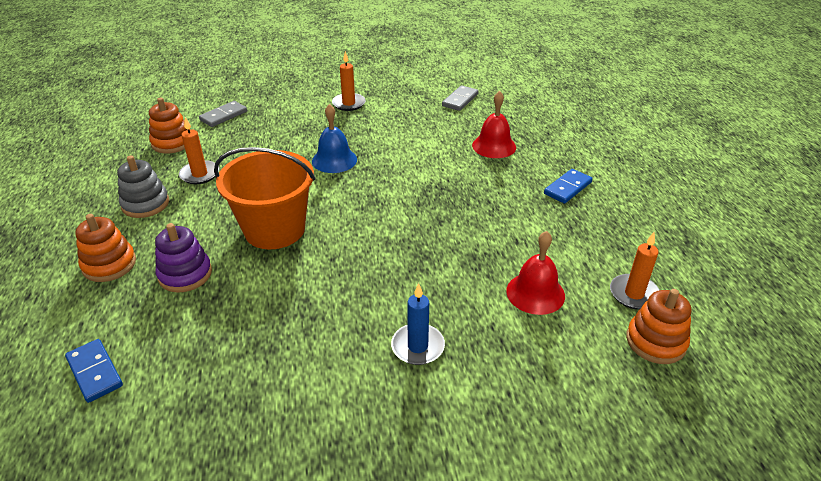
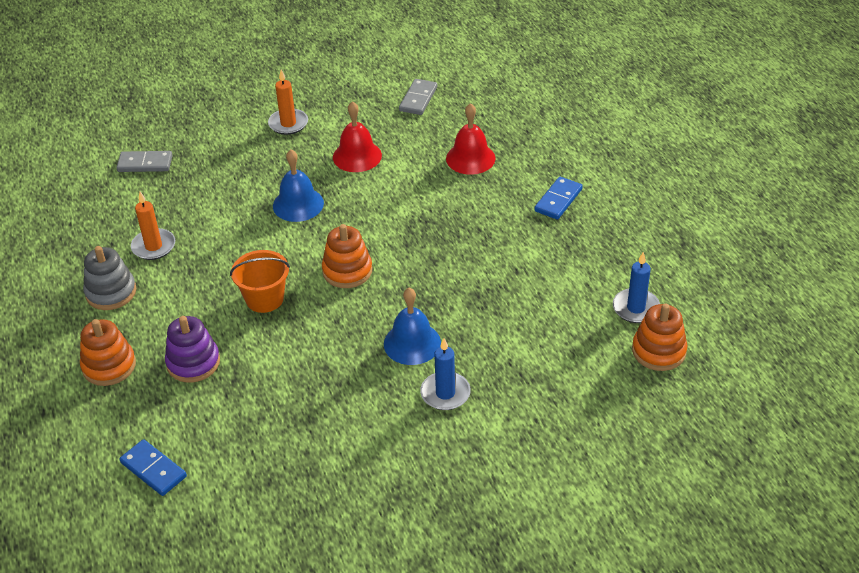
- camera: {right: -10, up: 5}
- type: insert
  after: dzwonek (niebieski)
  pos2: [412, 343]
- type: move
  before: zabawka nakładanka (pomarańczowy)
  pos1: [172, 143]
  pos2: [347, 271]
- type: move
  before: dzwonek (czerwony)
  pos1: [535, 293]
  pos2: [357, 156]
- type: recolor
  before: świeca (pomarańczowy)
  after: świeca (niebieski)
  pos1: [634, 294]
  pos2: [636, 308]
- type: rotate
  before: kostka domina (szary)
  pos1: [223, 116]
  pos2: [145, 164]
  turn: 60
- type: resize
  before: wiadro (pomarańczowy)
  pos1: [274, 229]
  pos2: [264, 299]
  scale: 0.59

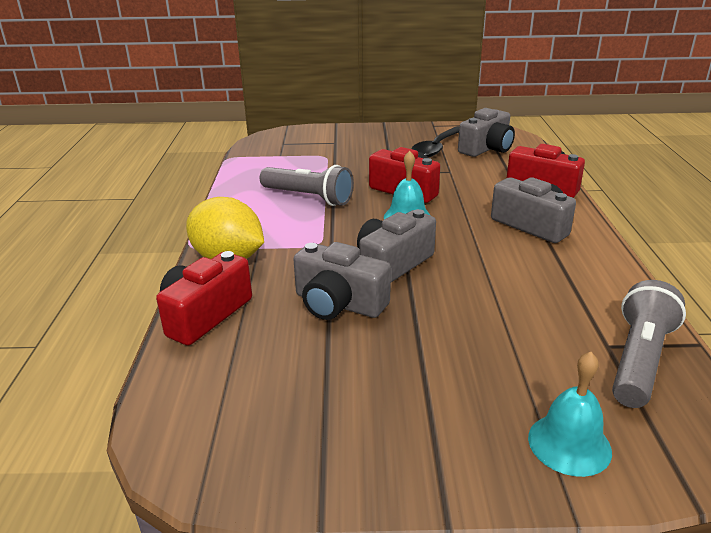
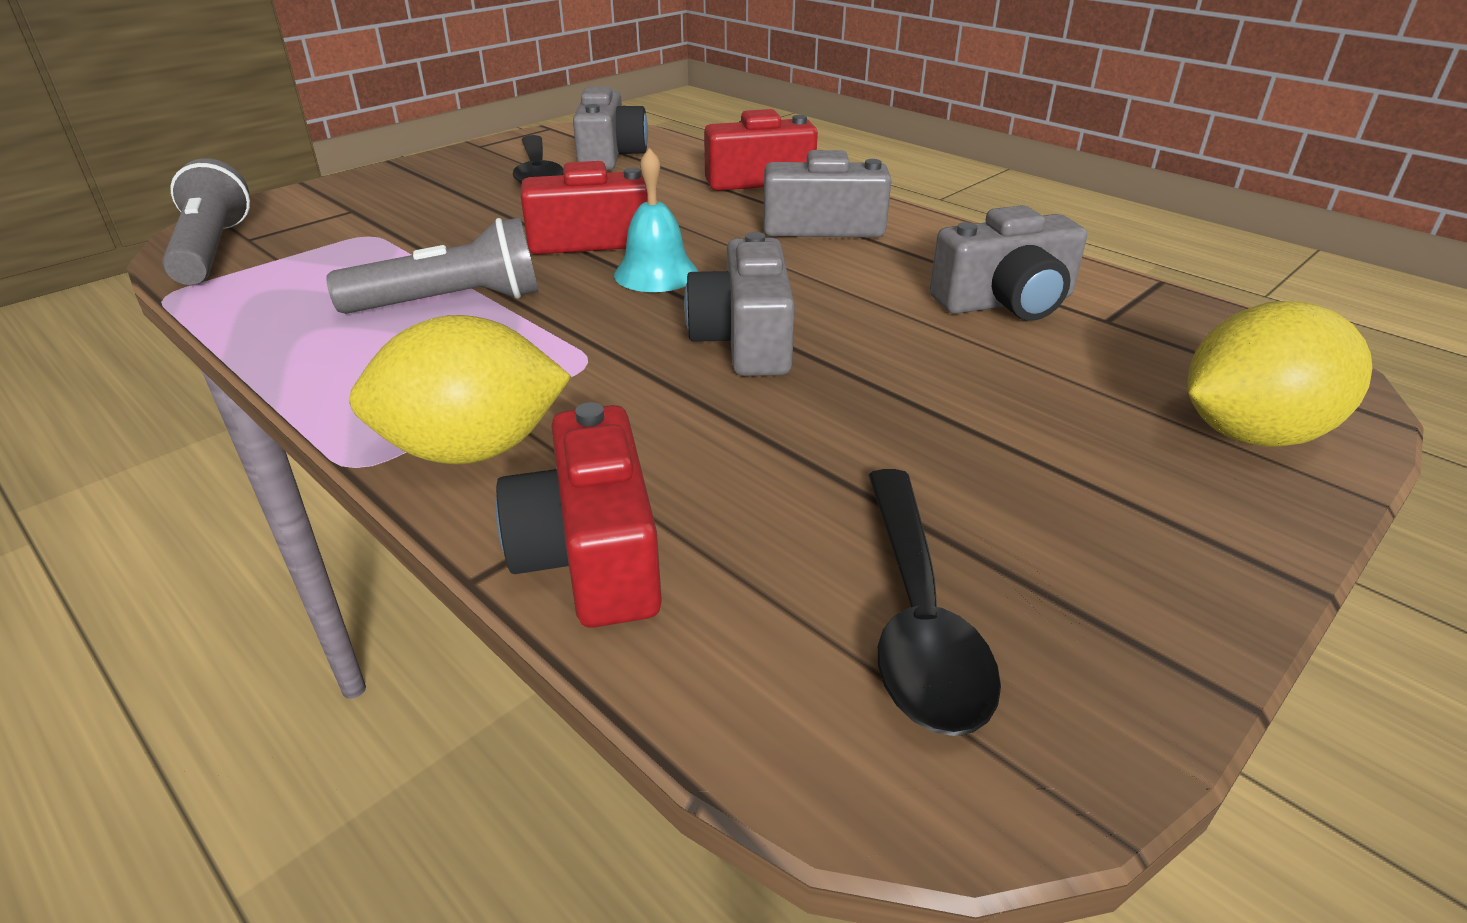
- camera: {right: -45, up: 5}
- type: insert
  after: łyżka (czarny)
  pos2: [917, 616]
- type: move
  before: aparat fotograficzny (szary)
  pos1: [338, 304]
  pos2: [1006, 302]
- type: move
  before: latarka (szary)
  pos1: [639, 360]
  pos2: [212, 250]
- type: replace
  before: dzwonek (turkusowy)
  after: cytryna (żółty)
  pos1: [569, 444]
  pos2: [1251, 434]

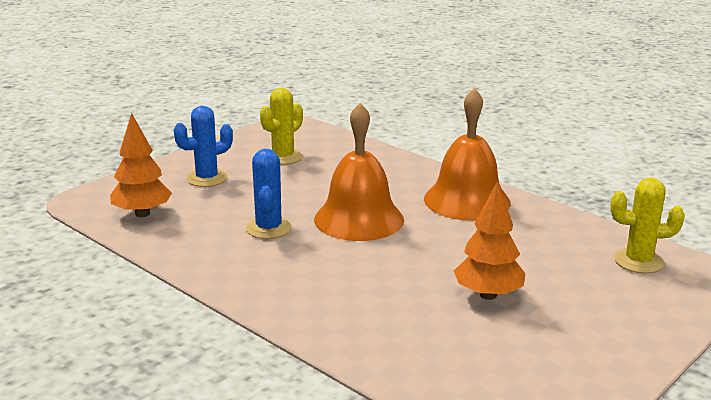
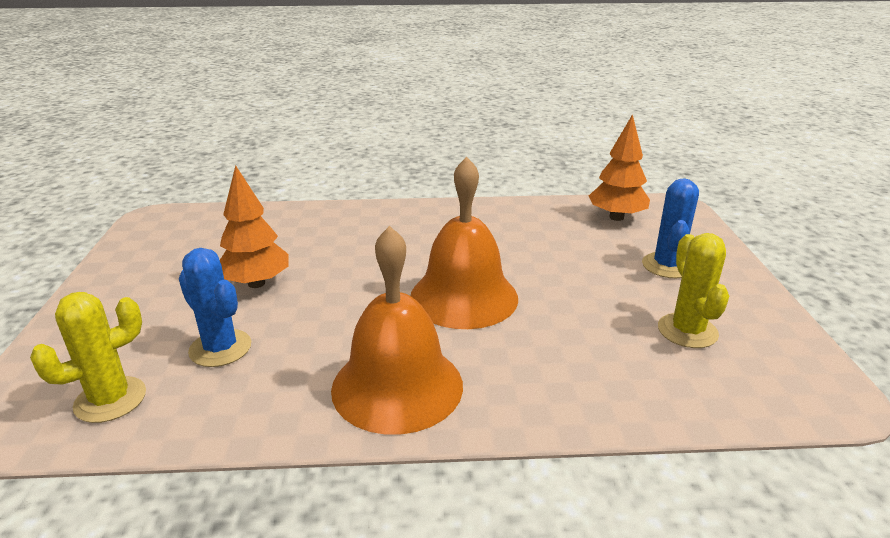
- camera: {right: 135, up: 5}
- type: move
  before: kaktus (niebieski)
  pos1: [268, 228]
  pos2: [220, 348]

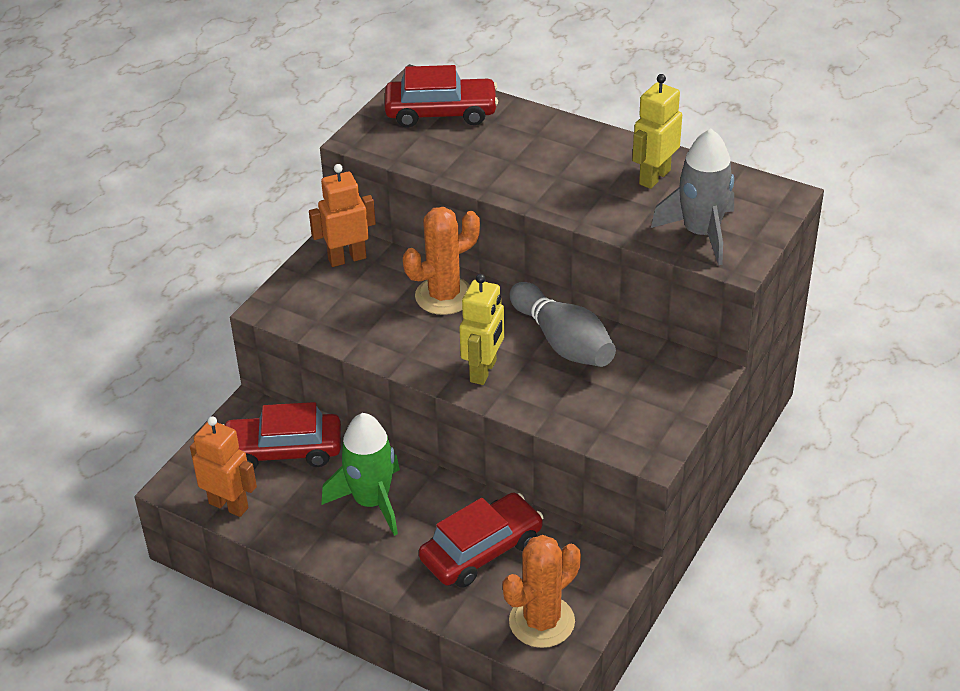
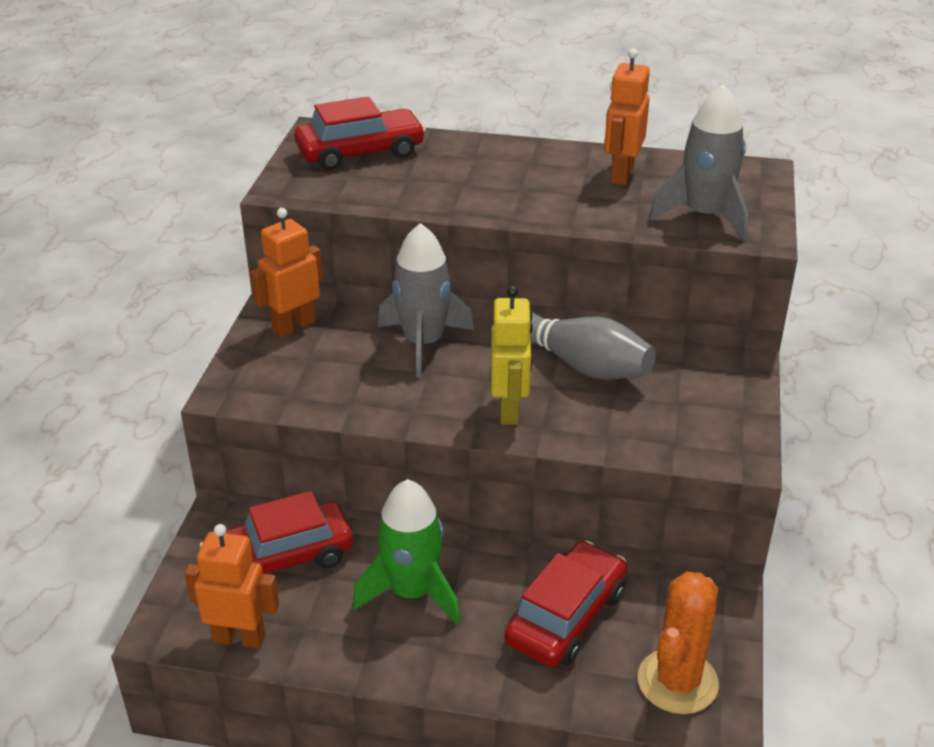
- camera: {right: -20, up: -5}
- type: replace
  before: kaktus (pomarańczowy)
  after: rakieta (szary)
  pos1: [444, 296]
  pos2: [423, 343]
- type: recolor
  before: robot (żółty)
  after: robot (pomarańczowy)
  pos1: [654, 177]
  pos2: [621, 175]

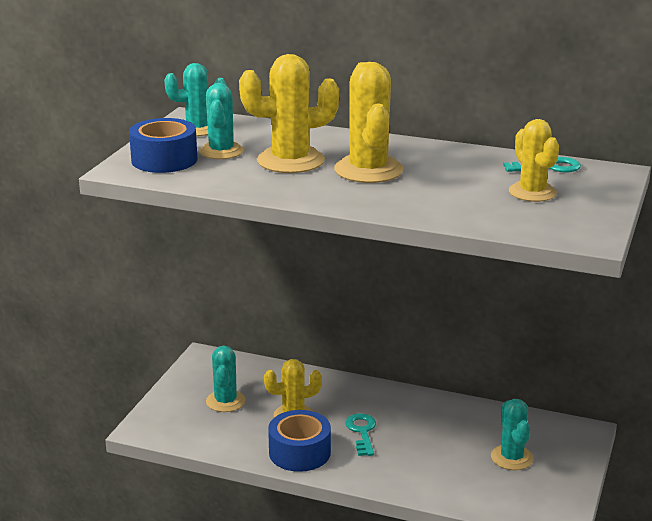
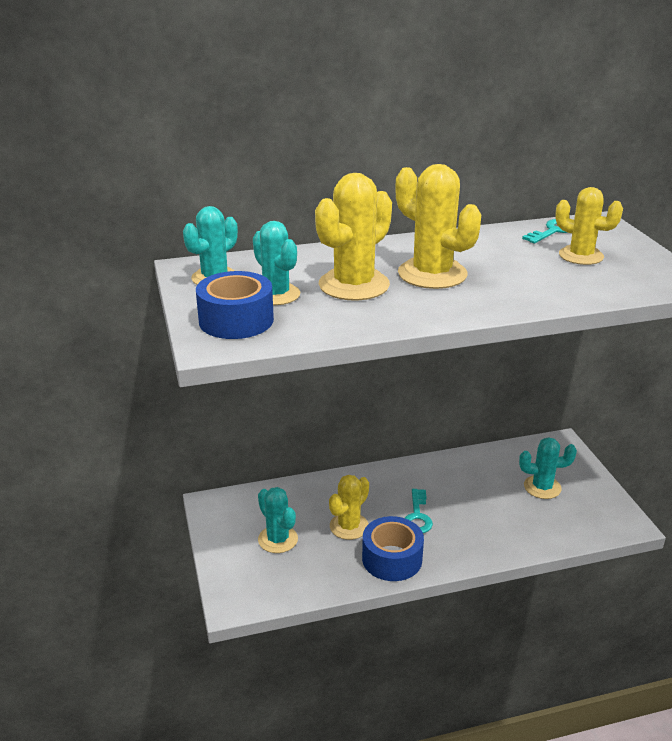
- camera: {right: -35, up: 5}
- type: rotate
  before: klucz (turkusowy)
  pos1: [362, 432]
  pos2: [417, 516]
  turn: -135
- type: rotate
  before: kaktus (turkusowy)
  pos1: [511, 458]
  pos2: [542, 487]
  turn: -45

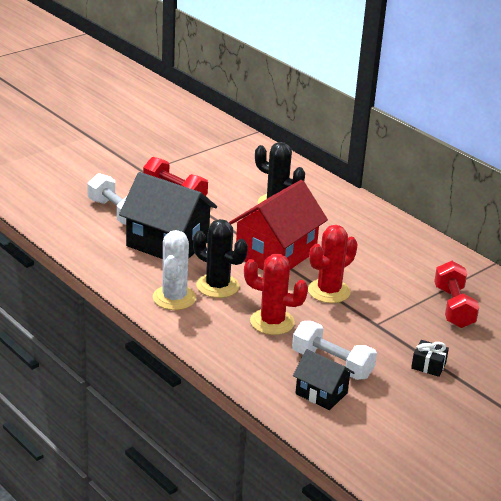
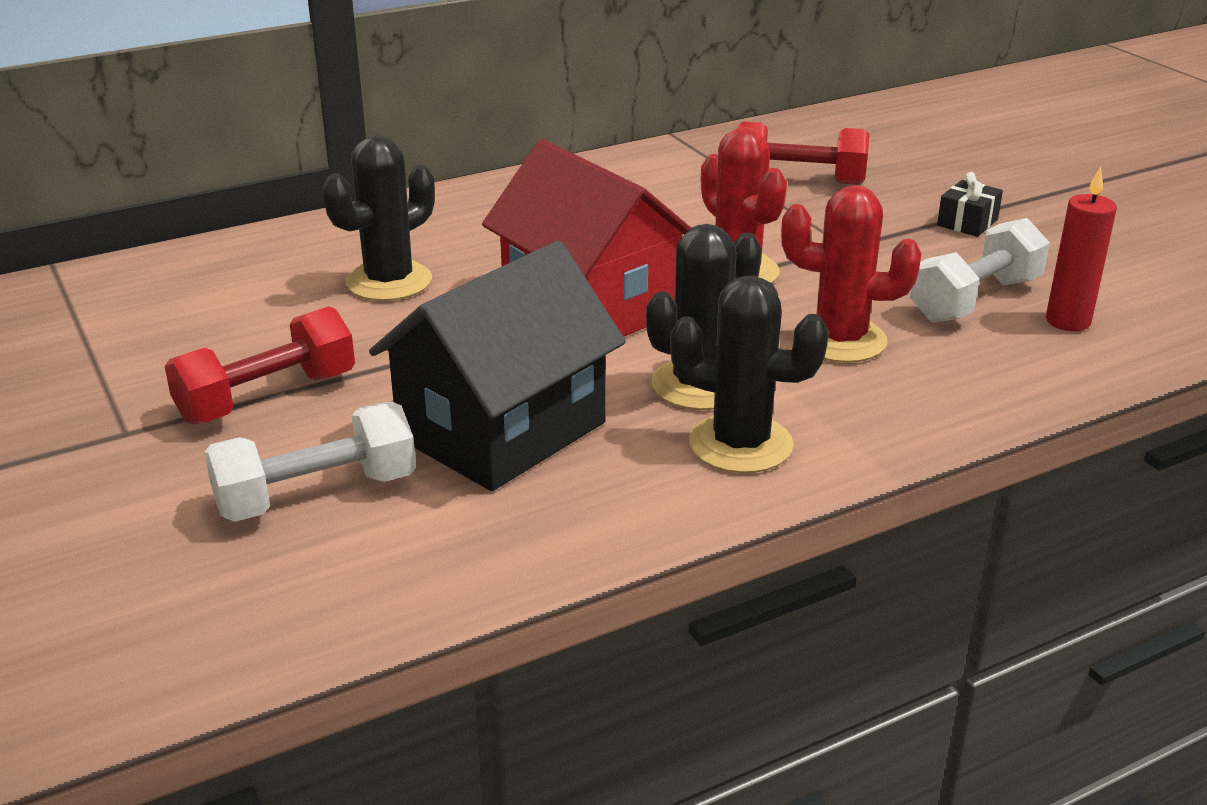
- camera: {right: -75, up: 0}
- type: replace
  before: domek (czarny)
  after: świeca (czerwony)
  pos1: [321, 393]
  pos2: [1068, 321]
- type: recolor
  before: kaktus (biały)
  after: kaktus (czarny)
  pos1: [174, 298]
  pos2: [740, 444]
- type: rotate
  before: kaktus (czerwony)
  pos1: [272, 322]
  pos2: [840, 340]
  turn: 75

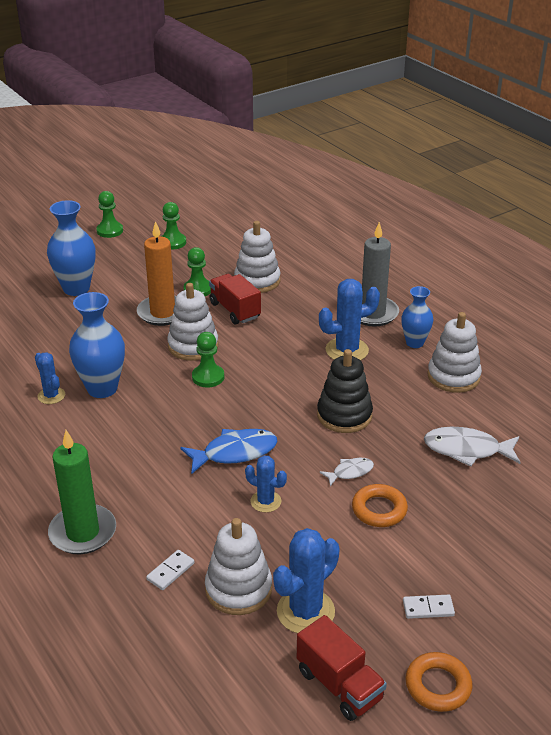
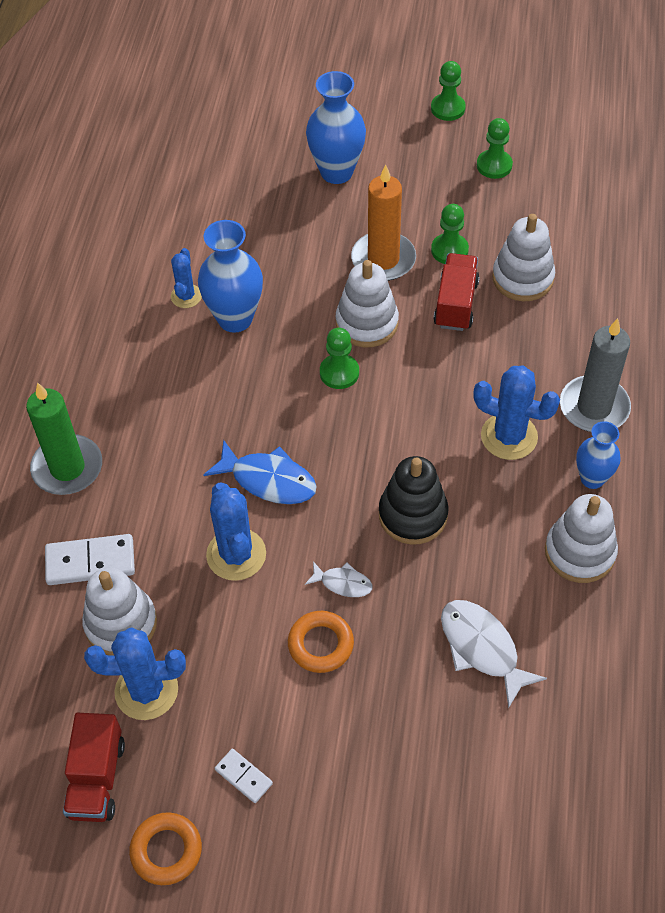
- camera: {right: 45, up: 20}
- type: resize
  before: kostka domina (biały)
  pos1: [170, 571]
  pos2: [90, 562]
  scale: 1.74
- type: resize
  before: kaktus (niebieski)
  pos1: [265, 501]
  pos2: [236, 554]
  scale: 1.67

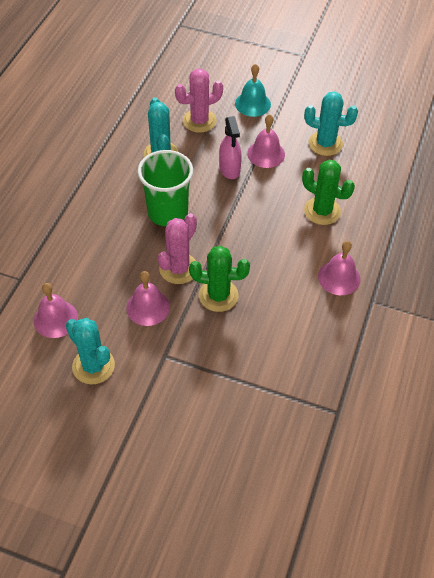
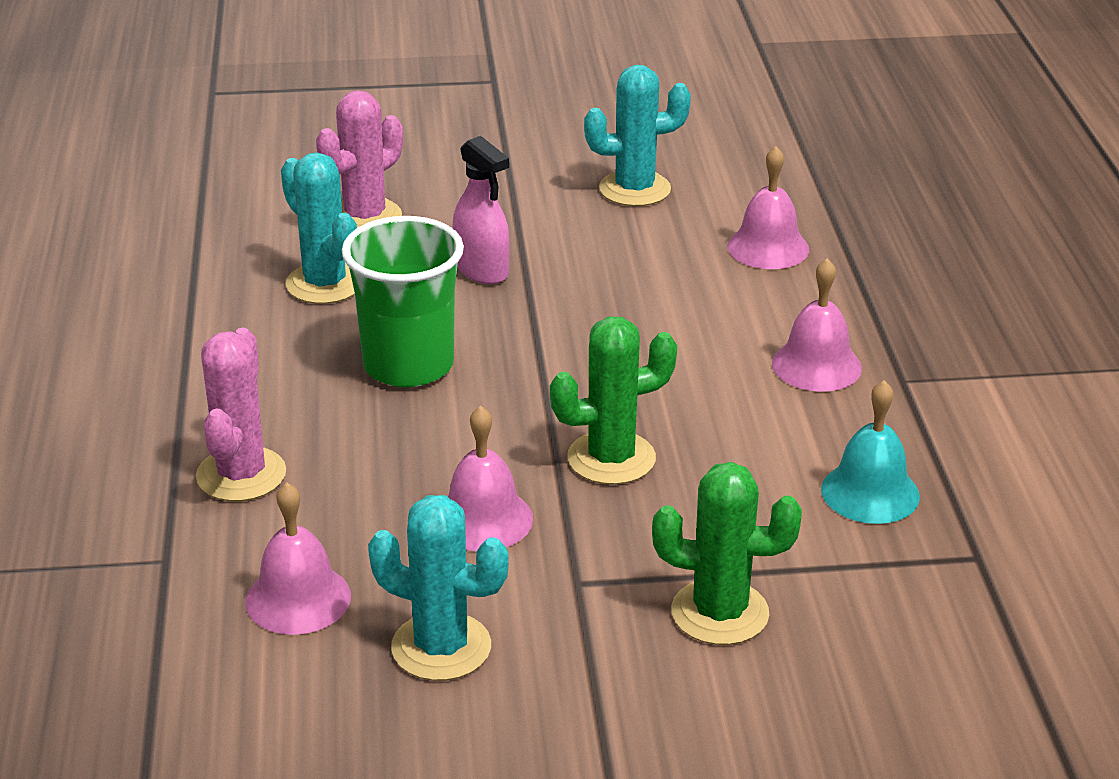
- camera: {right: -25, up: -20}
- type: move
  before: kaktus (różowy)
  pos1: [178, 268]
  pos2: [241, 475]
- type: move
  before: dzwonek (turkusowy)
  pos1: [252, 104]
  pos2: [870, 492]
- type: move
  before: dzwonek (różowy)
  pos1: [266, 154]
  pos2: [768, 247]
- type: move
  before: kaktus (zielony)
  pos1: [322, 211]
  pos2: [719, 613]

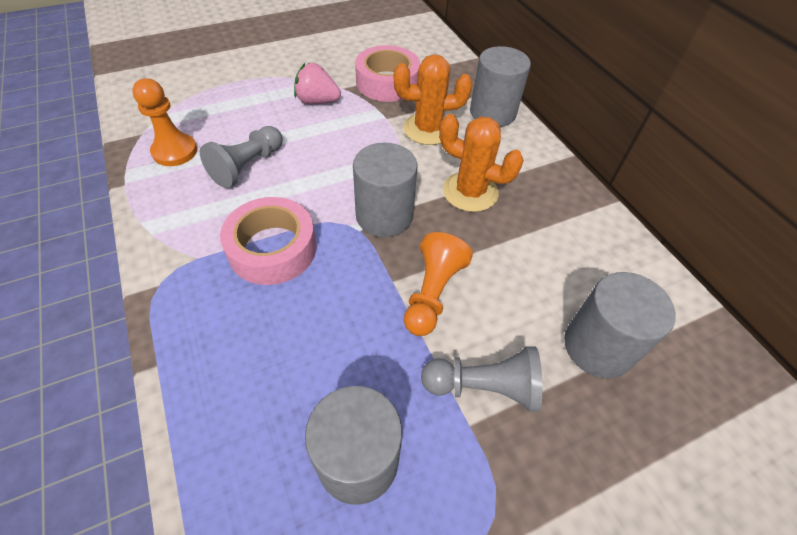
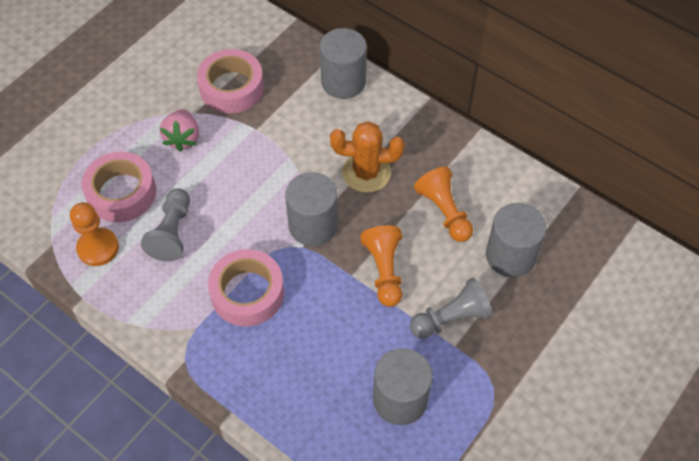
- camera: {right: -25, up: 5}
- type: delete
  before: kaktus (pomarańczowy)
  pos1: [428, 129]
- type: insert
  after: taśma klejąca (różowy)
  pos2: [121, 193]
- type: insert
  after: pionek (pomarańczowy)
  pos2: [444, 212]
- type: rotate
  before: truskawka (różowy)
  pos1: [317, 101]
  pos2: [183, 138]
  turn: -75

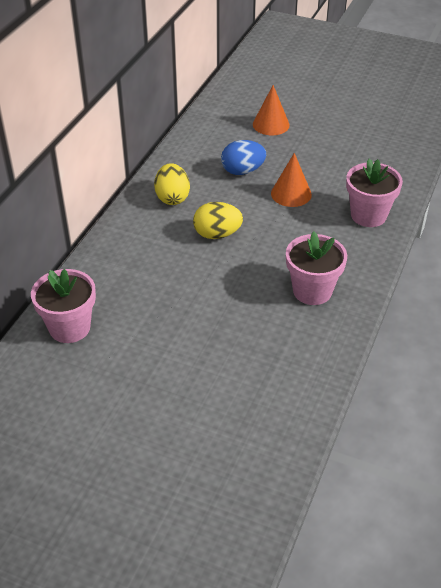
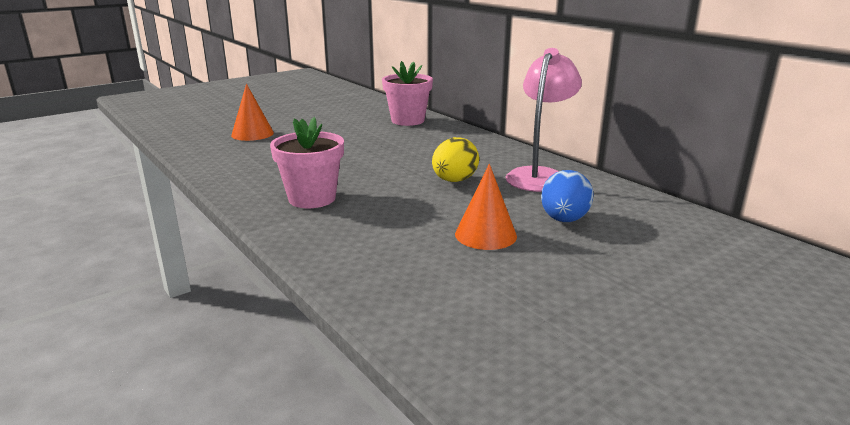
- camera: {right: 120, up: -20}
- type: delete
  before: doniczka (różowy)
  pos1: [368, 215]
- type: move
  before: stożek (pomarańczowy)
  pos1: [271, 124]
  pos2: [252, 134]
- type: replace
  before: jajko (żółty)
  after: lampka (różowy)
  pos1: [172, 198]
  pos2: [539, 175]

